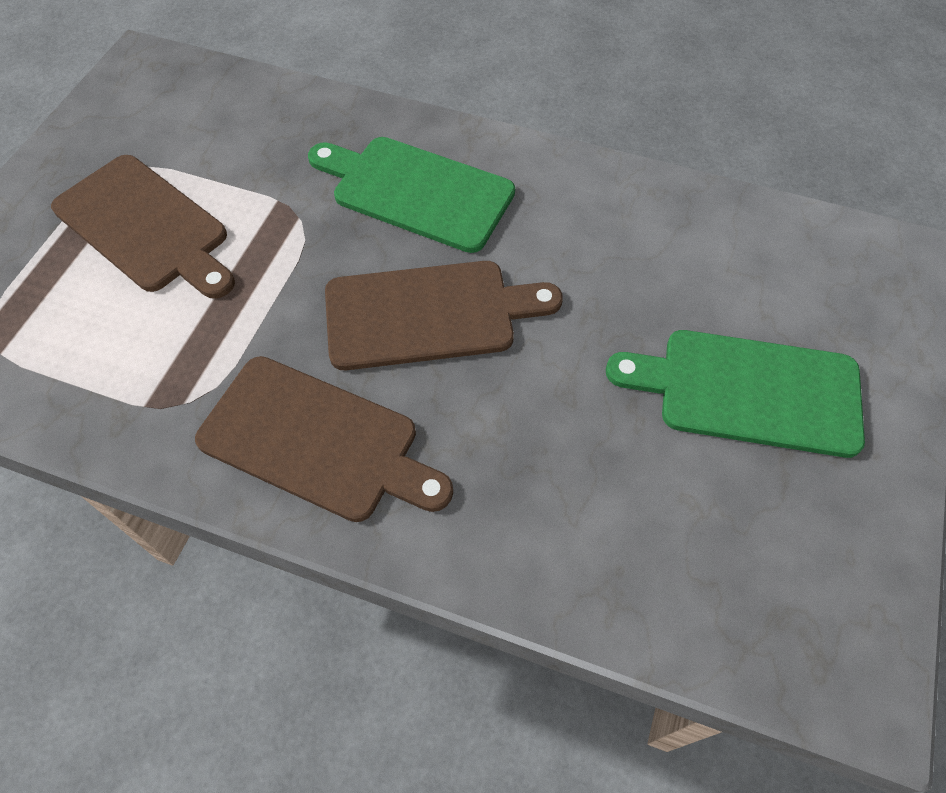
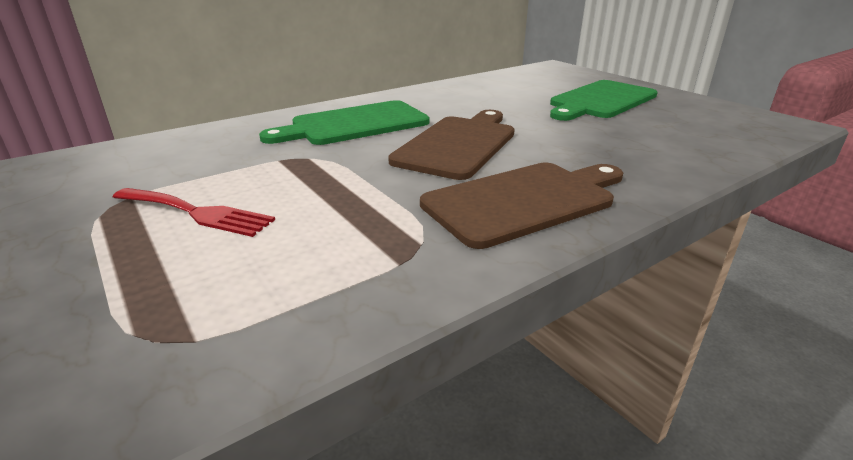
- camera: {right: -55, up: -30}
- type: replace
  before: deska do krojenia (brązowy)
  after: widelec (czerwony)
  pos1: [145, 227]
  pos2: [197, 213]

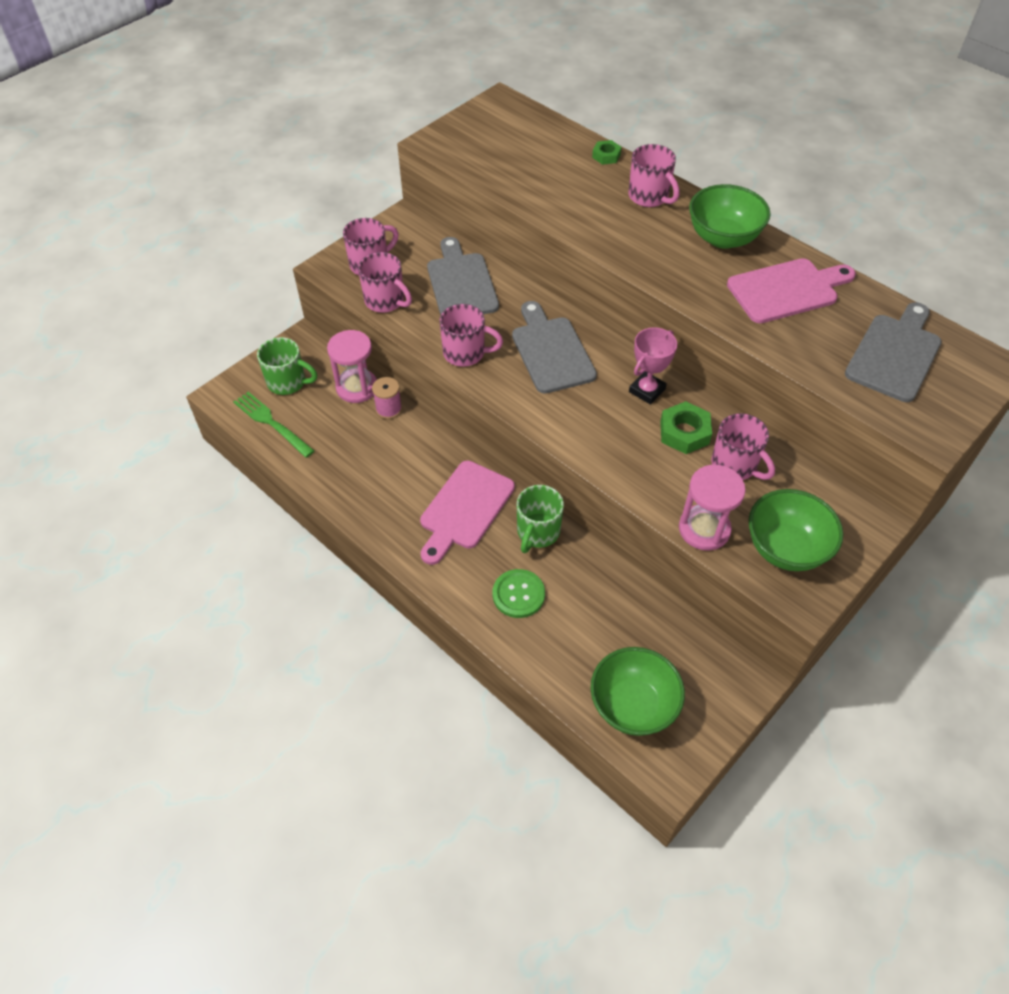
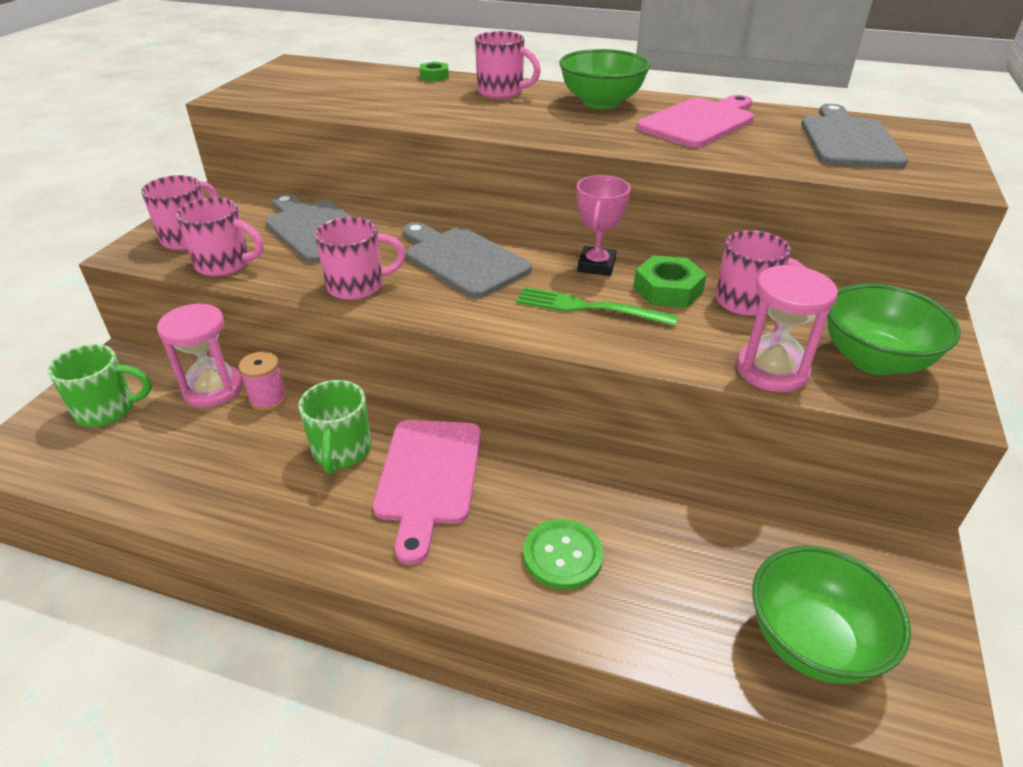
- camera: {right: -25, up: -15}
- type: move
  before: widelec (zielony)
  pos1: [271, 423]
  pos2: [588, 308]
- type: move
  before: kubek (zielony)
  pos1: [537, 532]
  pos2: [341, 451]

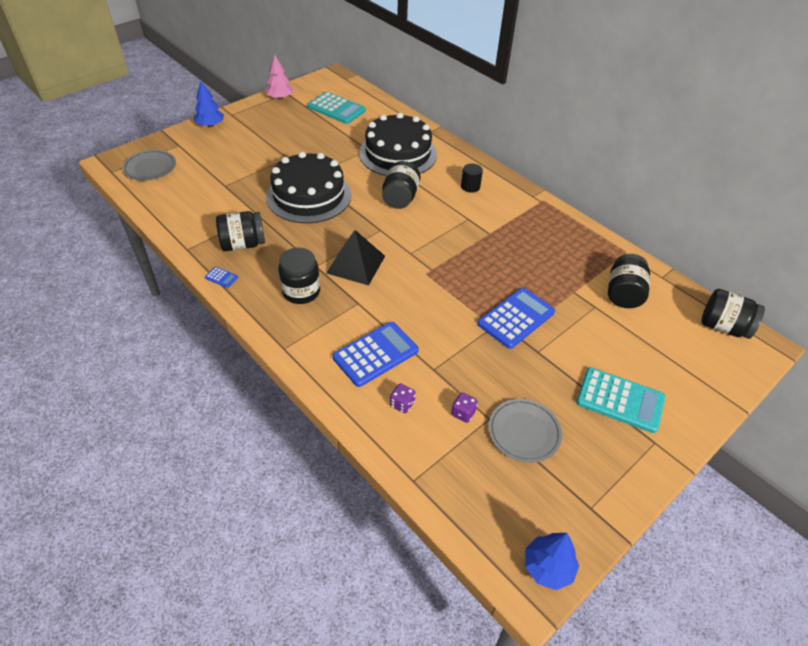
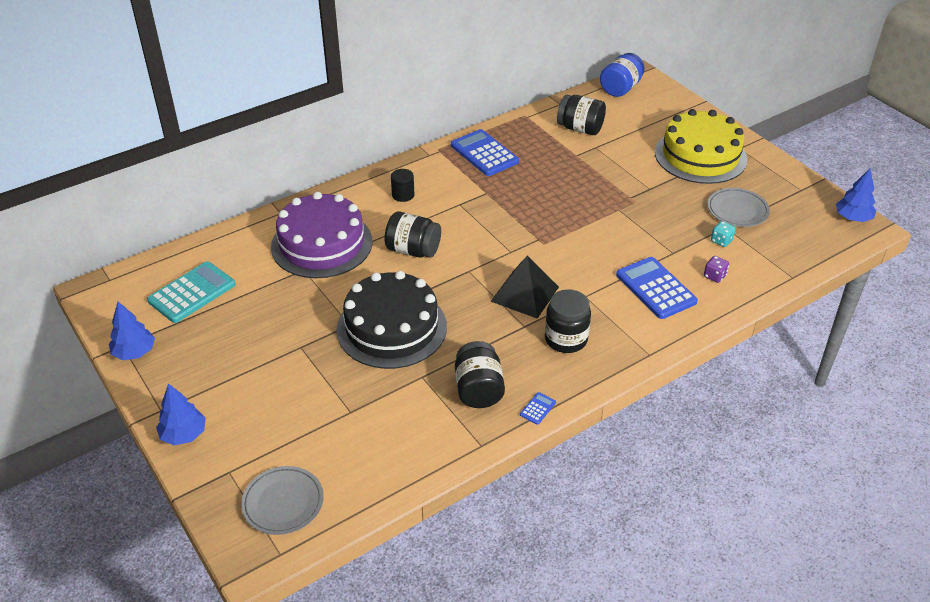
- camera: {right: -80, up: -5}
- type: move
  before: kalkulator (niebieski)
  pos1: [516, 318]
  pos2: [484, 153]
- type: replace
  before: kalkulator (turkusowy)
  after: tort (żółty)
  pos1: [620, 400]
  pos2: [700, 156]
- type: recolor
  before: drzewko (różowy)
  after: drzewko (niebieski)
  pos1: [280, 98]
  pos2: [134, 352]
- type: recolor
  before: tort (czarny)
  after: tort (fioletowy)
  pos1: [398, 154]
  pos2: [322, 244]
- type: recolor
  before: kostka do gry (fioletowy)
  after: kostka do gry (turkusowy)
  pos1: [463, 413]
  pos2: [721, 241]
- type: recolor
  before: słoik (czarny)
  after: słoik (niebieski)
  pos1: [723, 327]
  pos2: [620, 88]

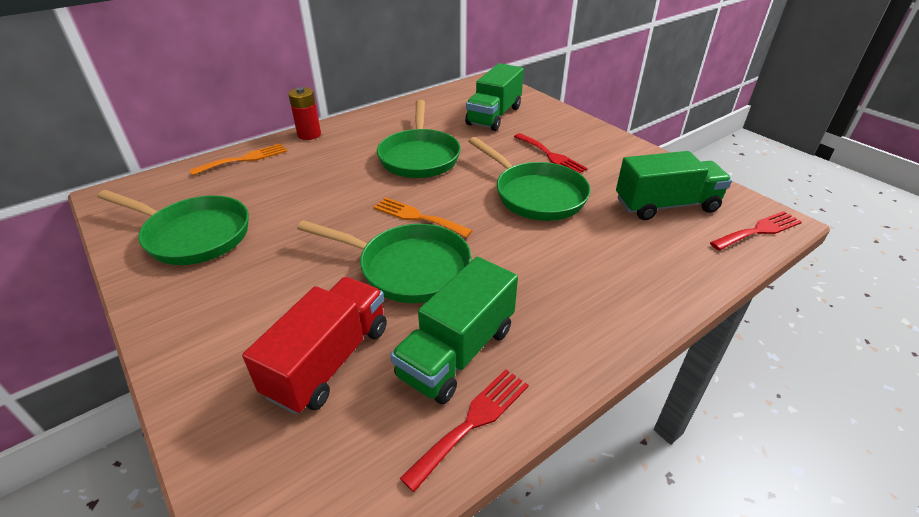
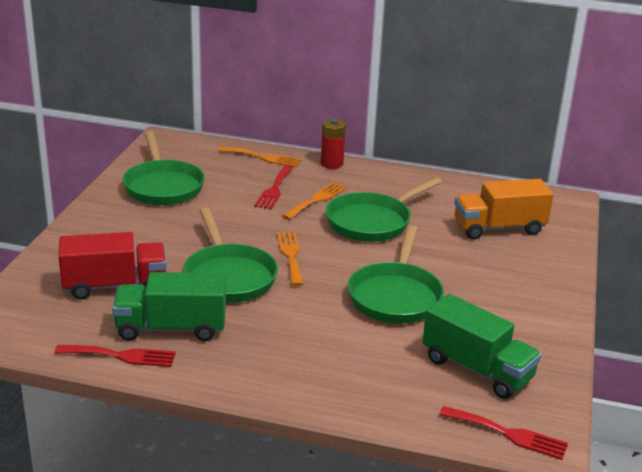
- camera: {right: 50, up: -10}
- type: insert
  after: widelec (pomarańczowy)
  pos2: [316, 200]
- type: move
  before: widelec (czerwony)
  pos1: [551, 155]
  pos2: [274, 189]
- type: recolor
  before: ciężarówka (zielony)
  after: ciężarówka (pomarańczowy)
  pos1: [494, 116]
  pos2: [499, 228]

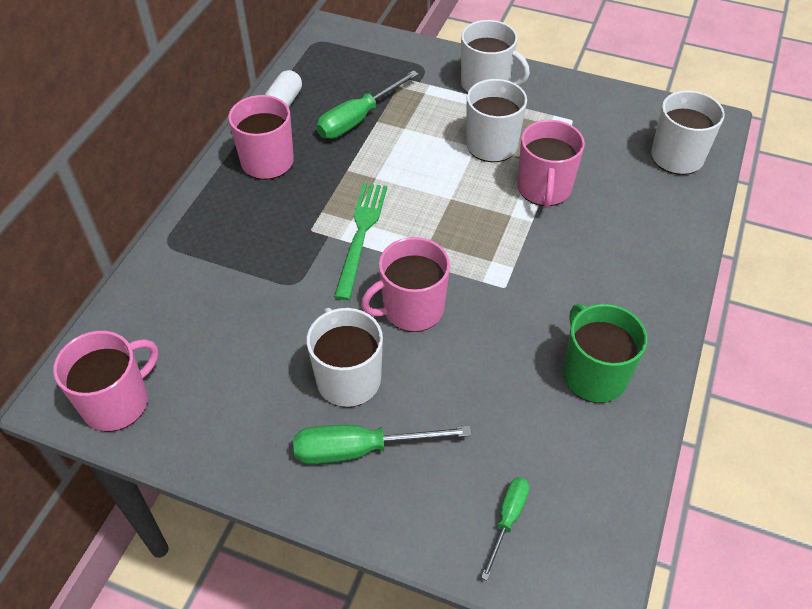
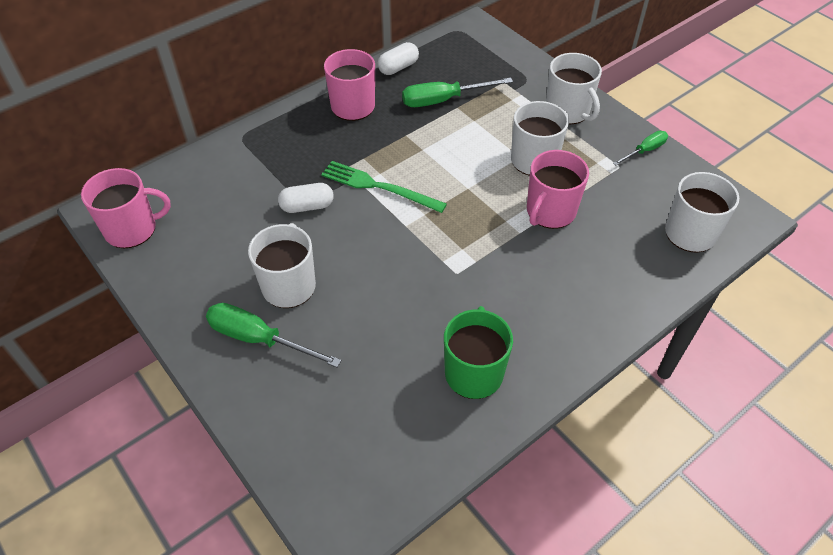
- camera: {right: 30, up: 0}
- type: delete
  before: kubek (różowy)
  pos1: [411, 309]
- type: insert
  after: kapsułka (biały)
  pos2: [307, 206]
- type: move
  before: śrubokręt (zielony)
  pos1: [507, 519]
  pos2: [645, 151]
- type: rotate
  before: widelec (zielony)
  pos1: [361, 235]
  pos2: [378, 187]
  turn: -105

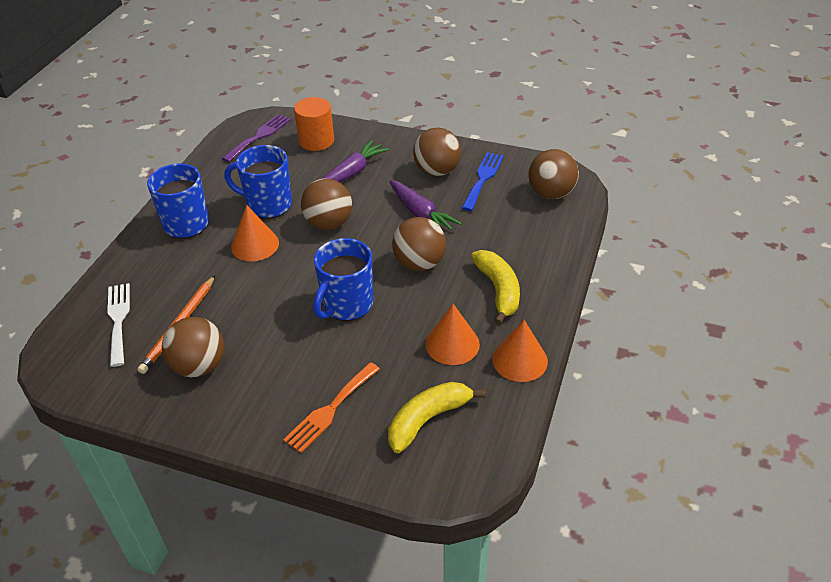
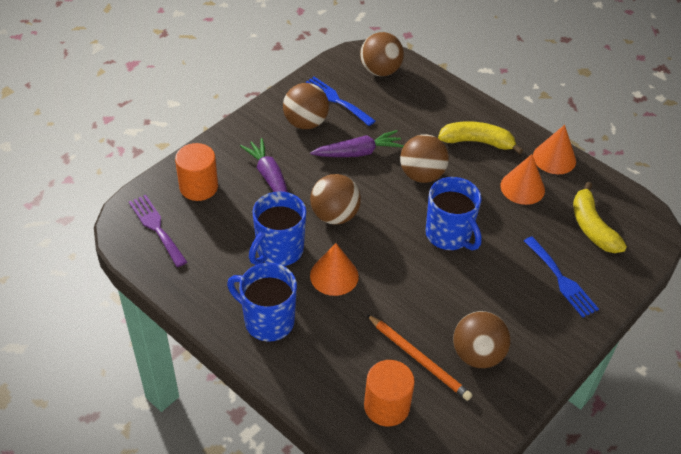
- camera: {right: -70, up: 5}
- type: replace
  before: widelec (biały)
  after: walec (pomarańczowy)
  pos1: [118, 320]
  pos2: [386, 406]
- type: recolor
  before: widelec (pomarańczowy)
  after: widelec (niebieski)
  pos1: [330, 410]
  pos2: [561, 280]

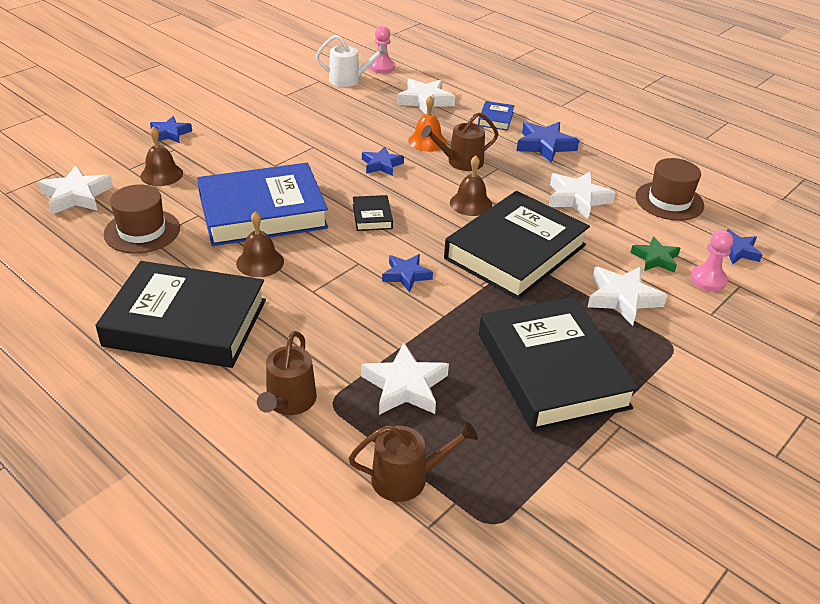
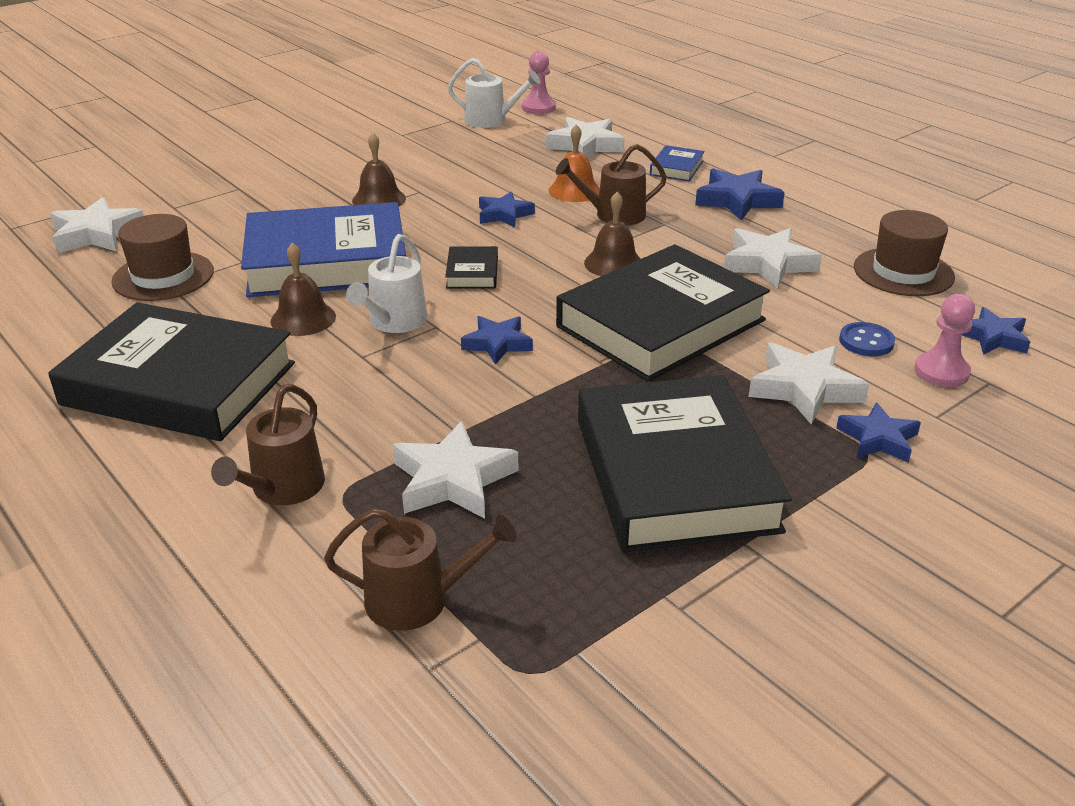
- camera: {right: 10, up: -5}
- type: insert
  after: konewka (biały)
  pos2: [394, 322]
- type: move
  before: dzwonek (brązowy)
  pos1: [161, 174]
  pos2: [379, 199]
- type: move
  before: gwiazda (niebieski)
  pos1: [170, 133]
  pos2: [878, 439]
- type: replace
  before: gwiazda (zielony)
  after: guzik (niebieski)
  pos1: [655, 259]
  pos2: [866, 341]

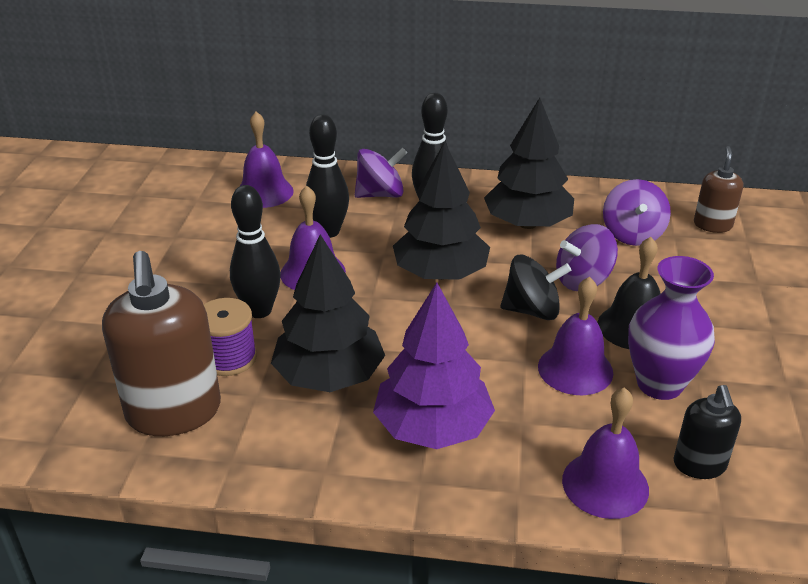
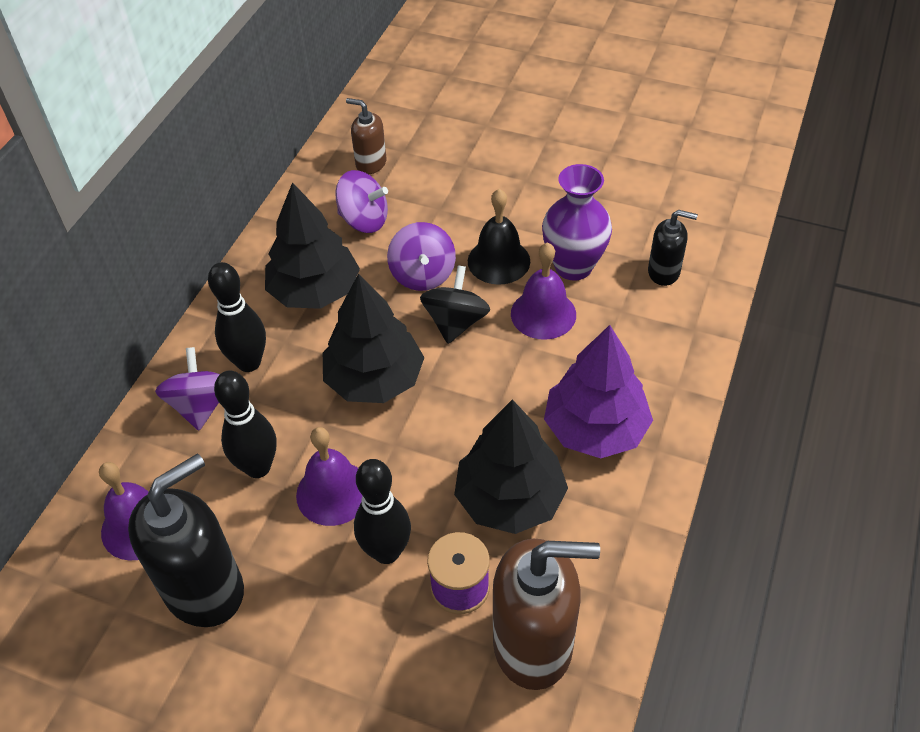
- camera: {right: -75, up: 15}
- type: delete
  before: dzwonek (fioletowy)
  pos1: [605, 484]
- type: insert
  after: dozownik mydła (czarny)
  pos2: [204, 589]

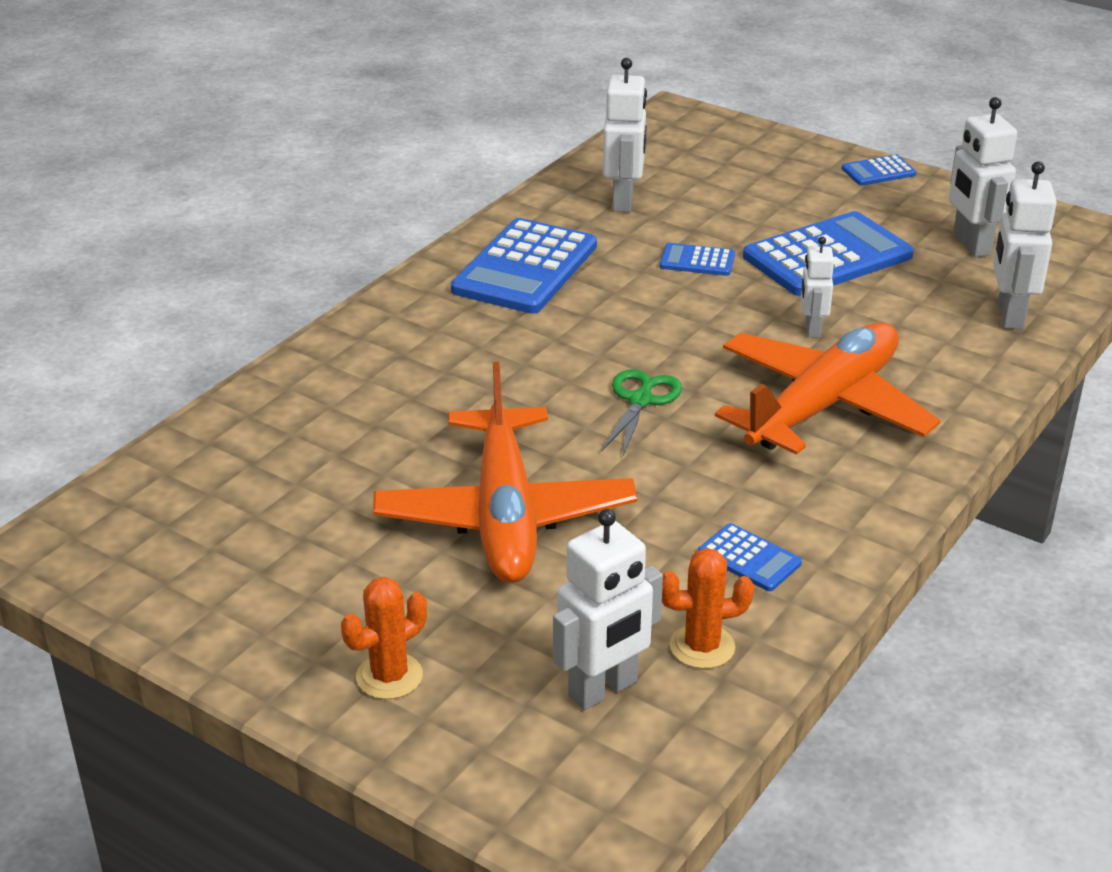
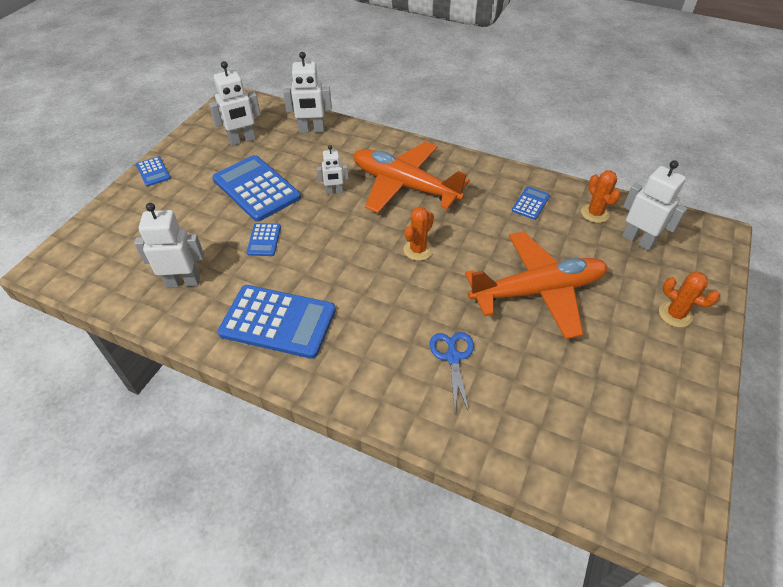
- camera: {right: -100, up: 15}
- type: insert
  after: nożyczki (niebieski)
  pos2: [453, 357]
- type: replace
  before: nożyczki (zielony)
  after: kaktus (pomarańczowy)
  pos1: [641, 400]
  pos2: [418, 250]

